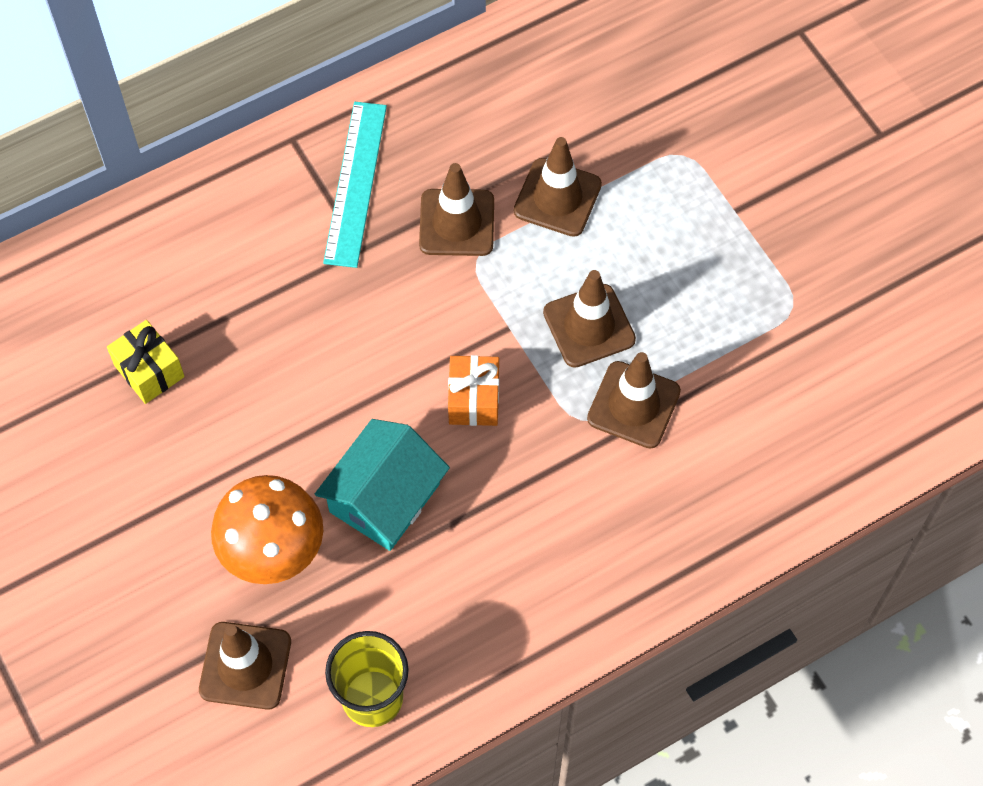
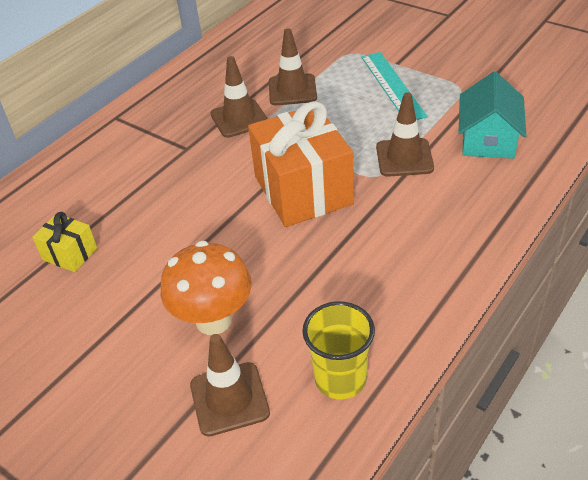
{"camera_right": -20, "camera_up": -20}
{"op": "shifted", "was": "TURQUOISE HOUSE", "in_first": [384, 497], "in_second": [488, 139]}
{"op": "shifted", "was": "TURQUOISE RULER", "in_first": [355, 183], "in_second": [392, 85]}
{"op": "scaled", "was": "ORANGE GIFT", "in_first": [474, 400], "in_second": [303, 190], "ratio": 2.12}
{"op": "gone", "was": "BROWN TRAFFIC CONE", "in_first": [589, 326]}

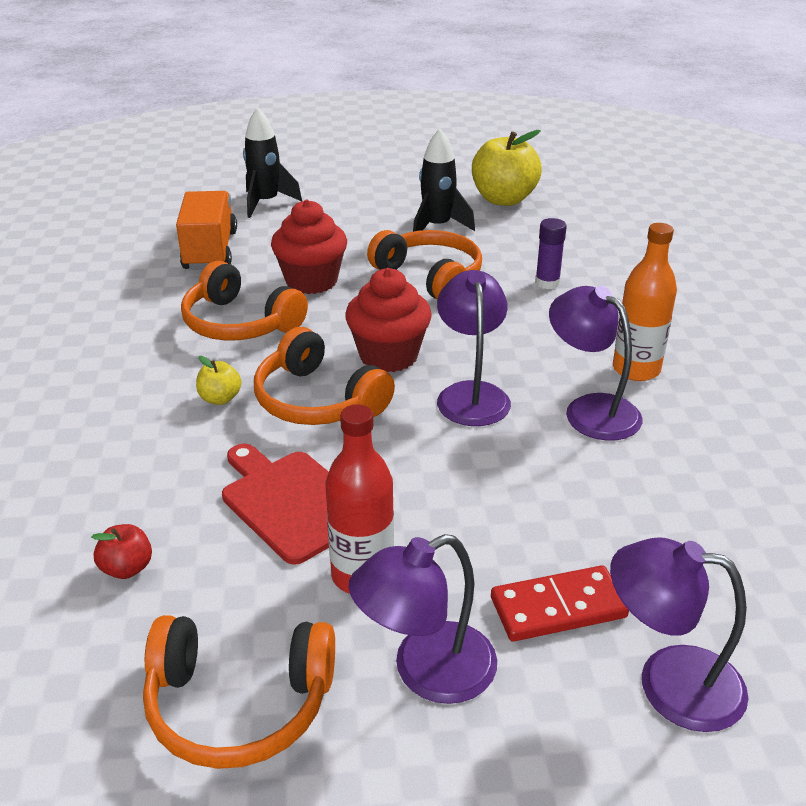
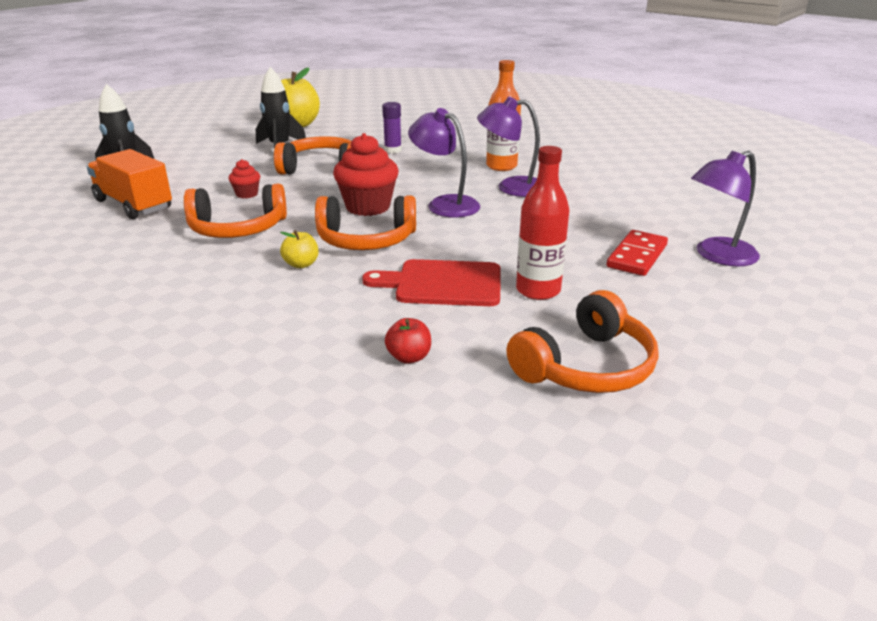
{"camera_right": -45, "camera_up": -5}
{"op": "scaled", "was": "RED CUPCAKE", "in_first": [311, 281], "in_second": [247, 194], "ratio": 0.5}
{"op": "gone", "was": "PURPLE LAMP", "in_first": [426, 671]}

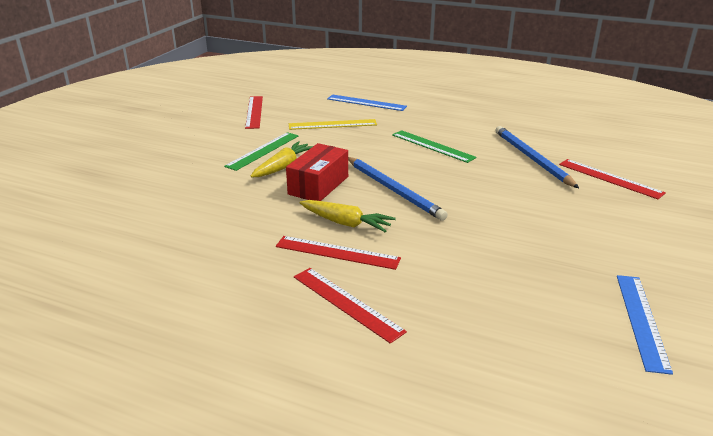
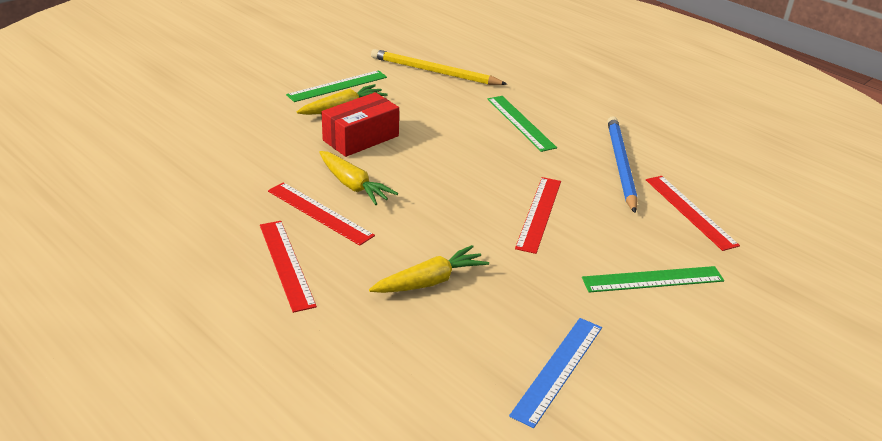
{"camera_right": 20, "camera_up": 5}
{"op": "shifted", "was": "RED RULER", "in_first": [254, 112], "in_second": [539, 213]}
{"op": "swapped", "was": "YELLOW RULER", "now": "YELLOW PENCIL", "in_first": [332, 124], "in_second": [434, 72]}
{"op": "gone", "was": "BLUE RULER", "in_first": [366, 103]}
{"op": "gone", "was": "BLUE PENCIL", "in_first": [393, 190]}
{"op": "new", "now": "YELLOW CARROT", "in_second": [430, 281]}
{"op": "new", "now": "GREEN RULER", "in_second": [653, 279]}

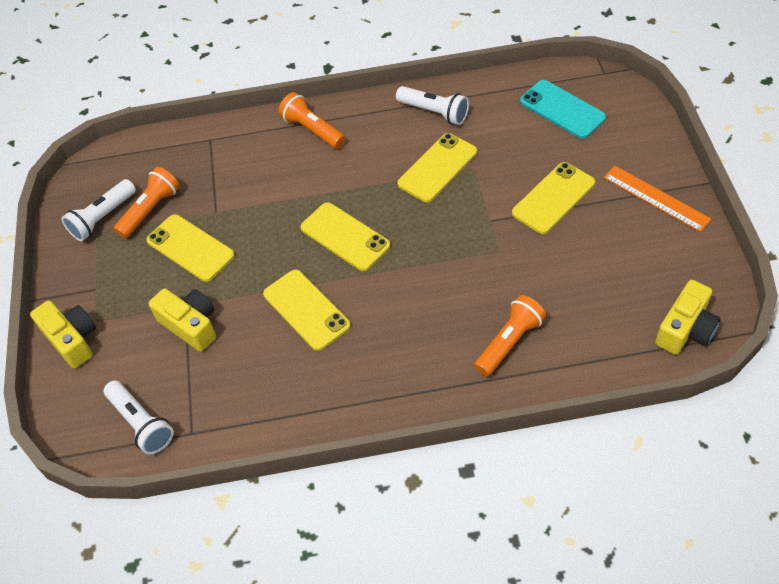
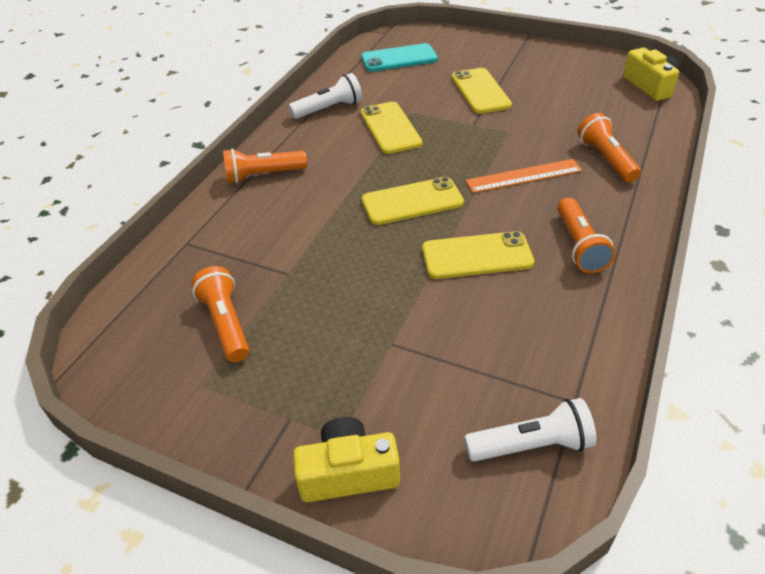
{"camera_right": -60, "camera_up": -10}
{"op": "gone", "was": "WHITE FLASHLIGHT", "in_first": [103, 218]}
{"op": "gone", "was": "YELLOW PHONE", "in_first": [190, 248]}
{"op": "gone", "was": "YELLOW CAMERA", "in_first": [190, 325]}
{"op": "shifted", "was": "ORANGE RULER", "in_first": [656, 198], "in_second": [524, 176]}
{"op": "new", "now": "ORANGE FLASHLIGHT", "in_second": [579, 246]}

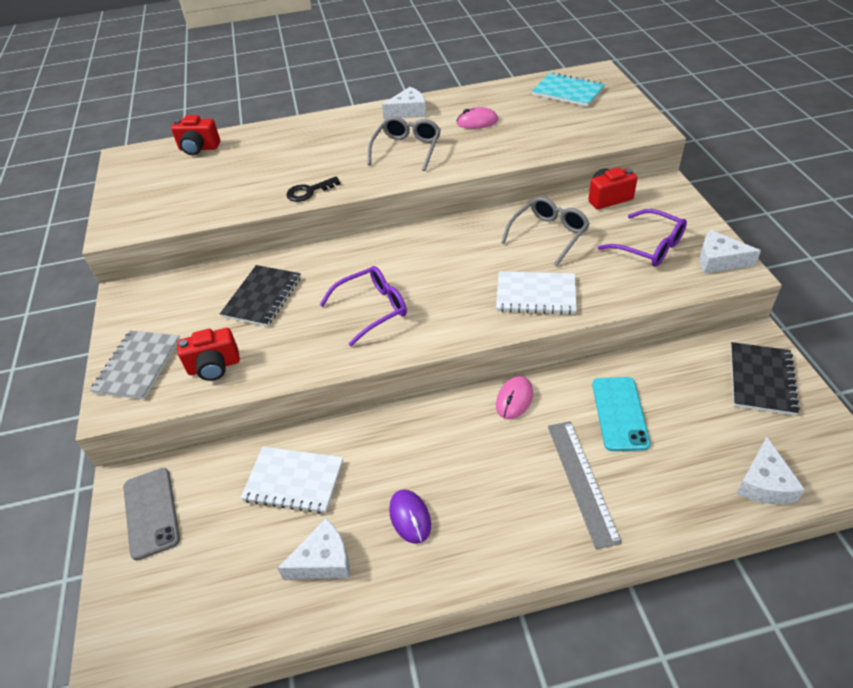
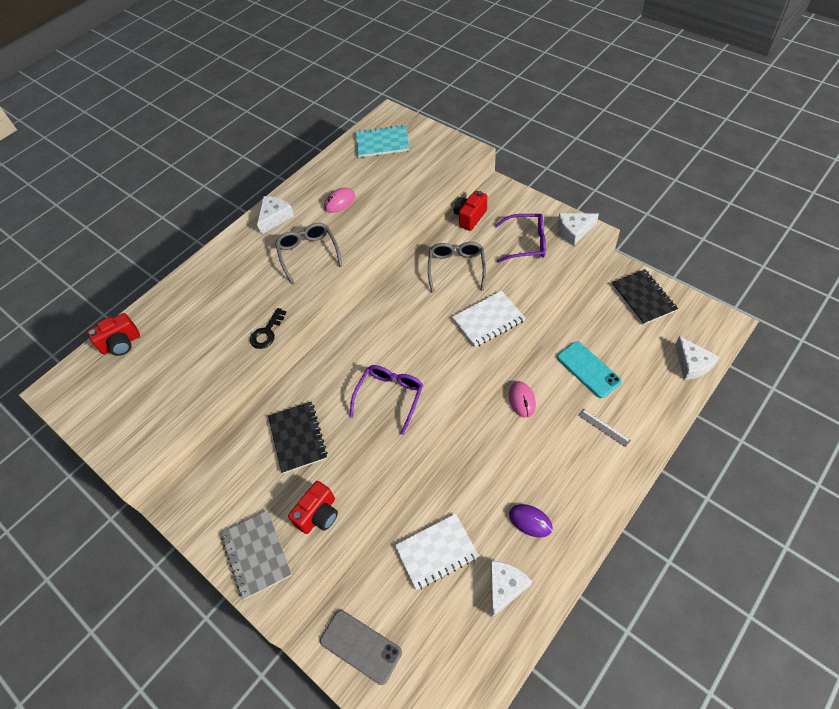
{"camera_right": -35, "camera_up": 10}
{"op": "scaled", "was": "GREY RULER", "in_first": [582, 481], "in_second": [603, 427], "ratio": 0.54}

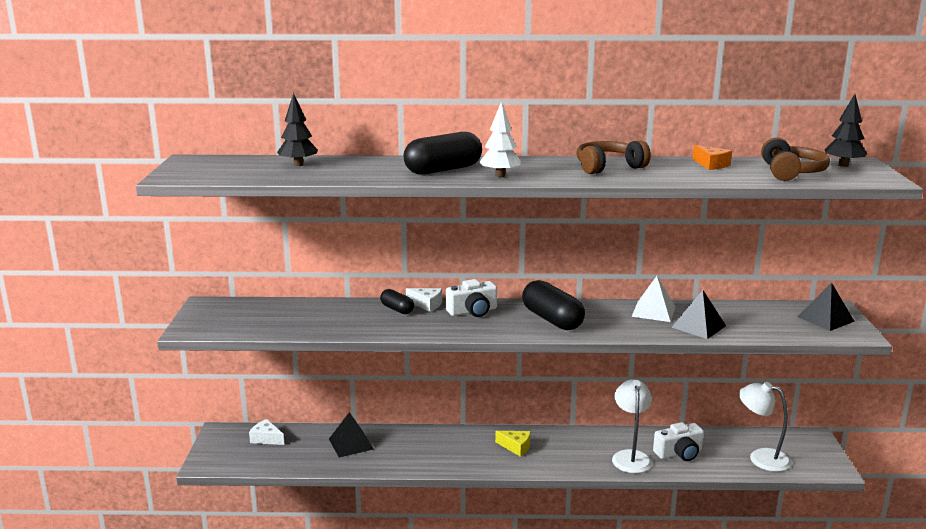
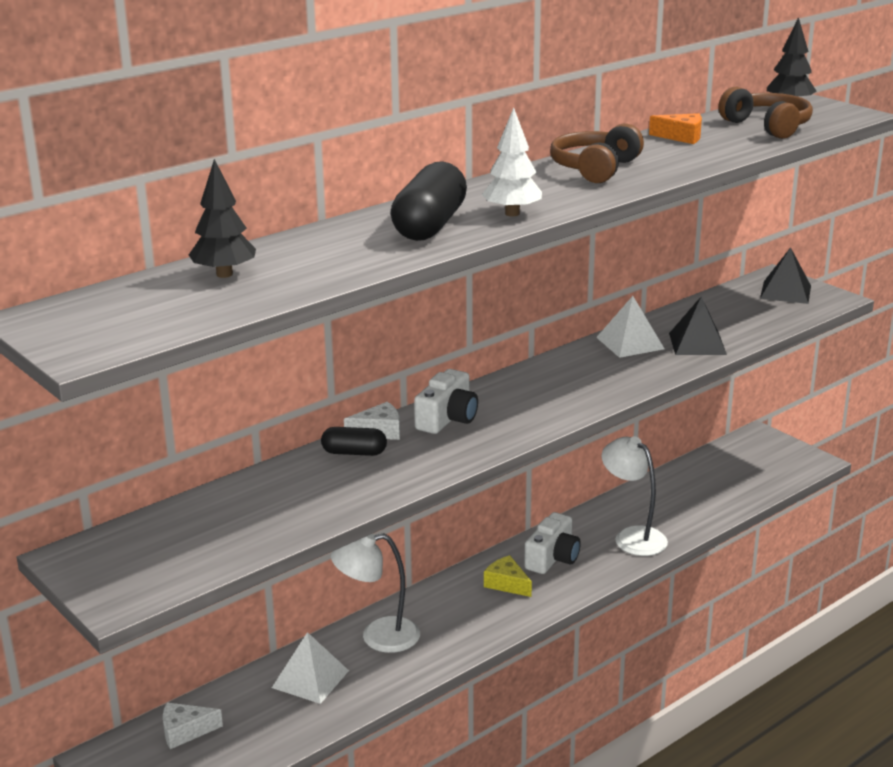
{"camera_right": -40, "camera_up": 5}
{"op": "repainted", "was": "BLACK PYRAMID", "now": "WHITE PYRAMID", "in_first": [351, 444], "in_second": [310, 679]}
{"op": "rotated", "was": "YELLOW CHEESE", "in_first": [516, 447], "in_second": [507, 584], "clockwise": -120}
{"op": "gone", "was": "BLACK CAPSULE", "in_first": [552, 319]}
{"op": "shifted", "was": "WHITE CAMERA", "in_first": [679, 453], "in_second": [552, 558]}
{"op": "shifted", "was": "WHITE LAMP", "in_first": [761, 458], "in_second": [378, 636]}

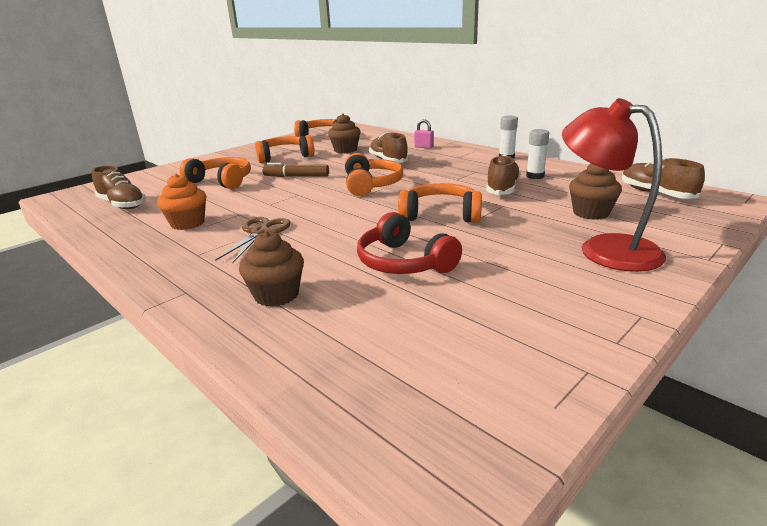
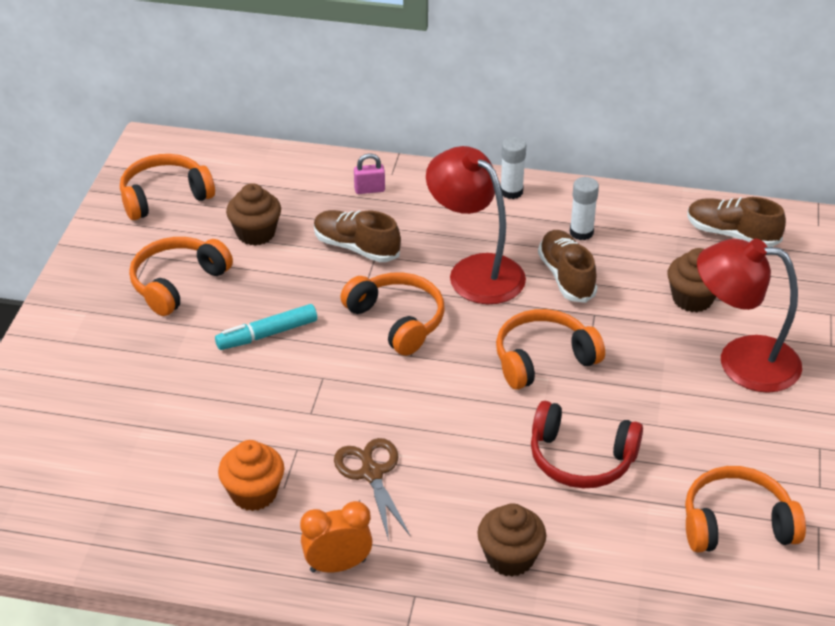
{"camera_right": -35, "camera_up": 15}
{"op": "gone", "was": "BROWN SHOE", "in_first": [122, 205]}
{"op": "shifted", "was": "ORANGE HEADPHONES", "in_first": [221, 181], "in_second": [736, 524]}
{"op": "repainted", "was": "BROWN MARKER", "now": "TURQUOISE MARKER", "in_first": [296, 176], "in_second": [267, 334]}
{"op": "new", "now": "ORANGE CLOCK", "in_second": [338, 565]}
{"op": "new", "now": "RED LAMP", "in_second": [475, 271]}

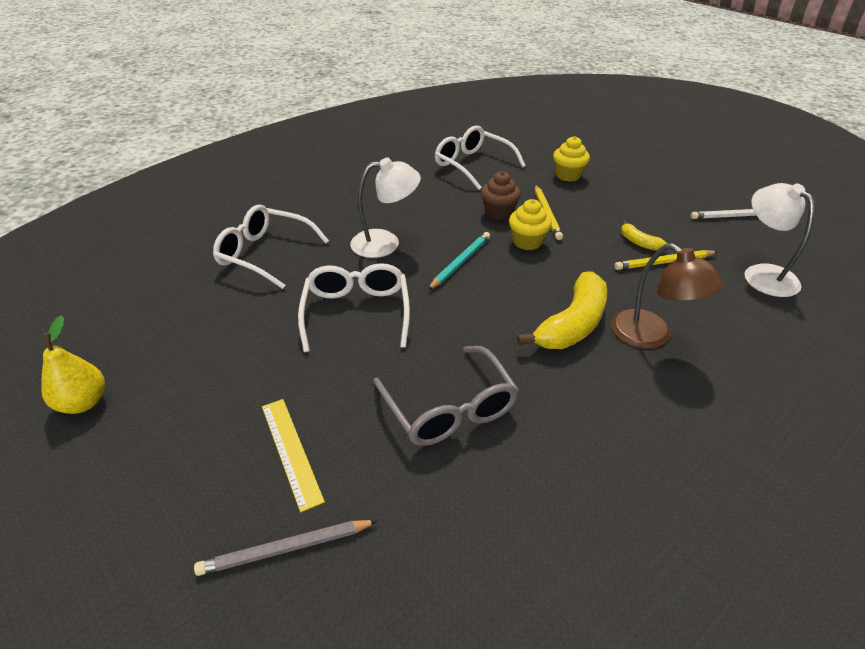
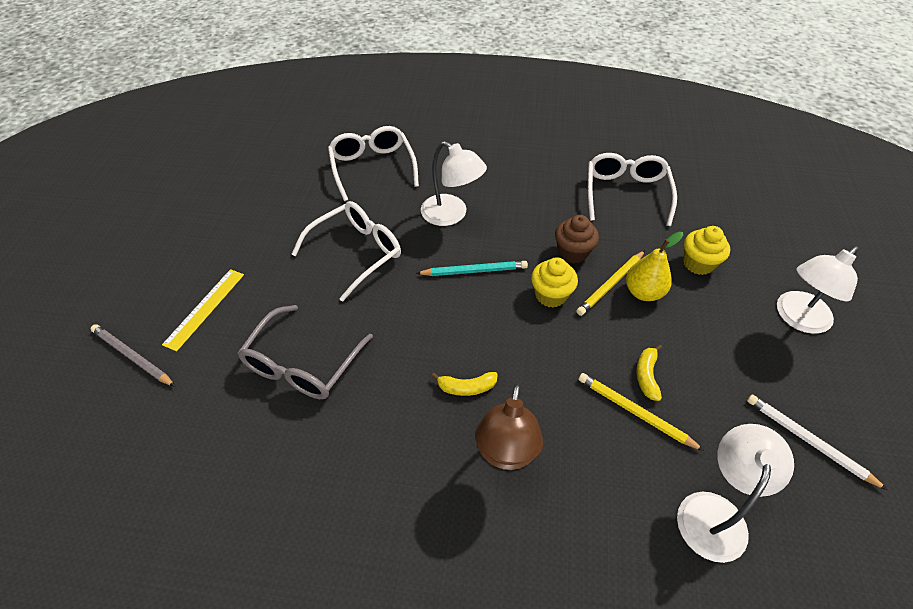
{"camera_right": 50, "camera_up": 10}
{"op": "shifted", "was": "YELLOW PEAR", "in_first": [83, 403], "in_second": [643, 292]}
{"op": "scaled", "was": "YELLOW BANANA", "in_first": [572, 324], "in_second": [466, 387], "ratio": 0.48}
{"op": "new", "now": "WHITE LAMP", "in_second": [797, 318]}

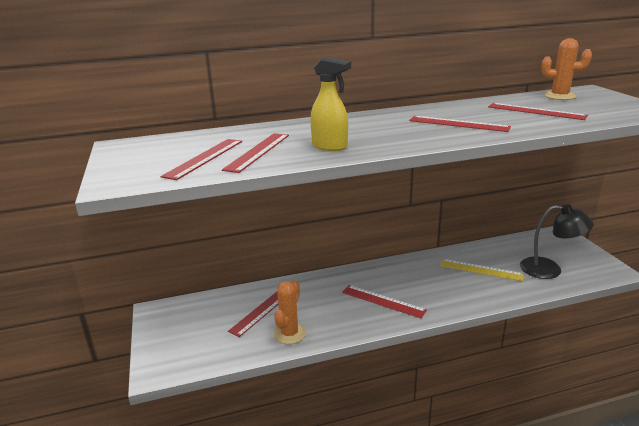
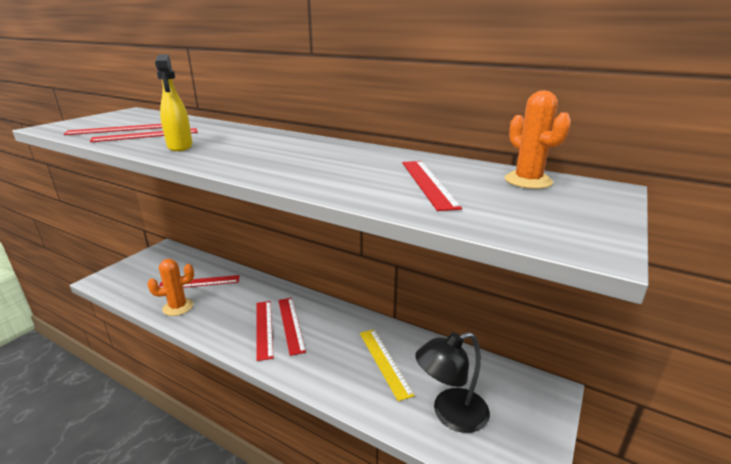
{"camera_right": 45, "camera_up": 0}
{"op": "shifted", "was": "RED RULER", "in_first": [458, 124], "in_second": [291, 324]}
{"op": "rotated", "was": "BLACK LAMP", "in_first": [549, 270], "in_second": [450, 414], "clockwise": 90}

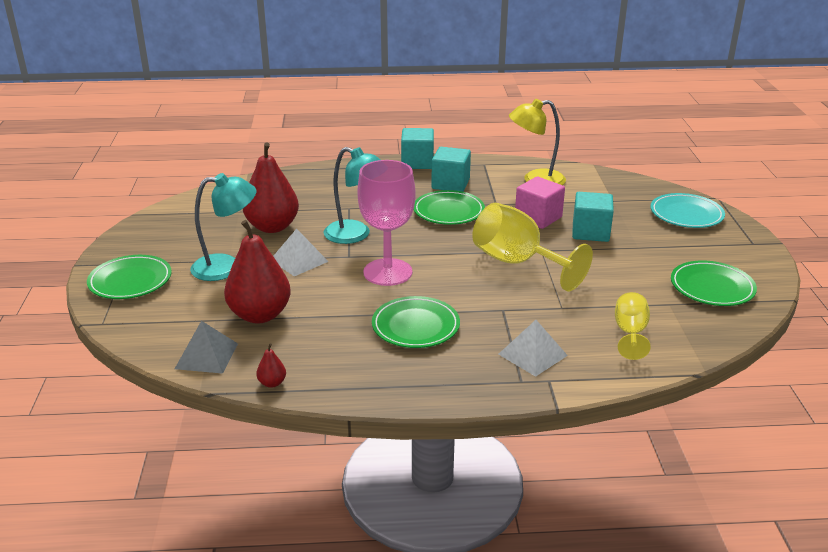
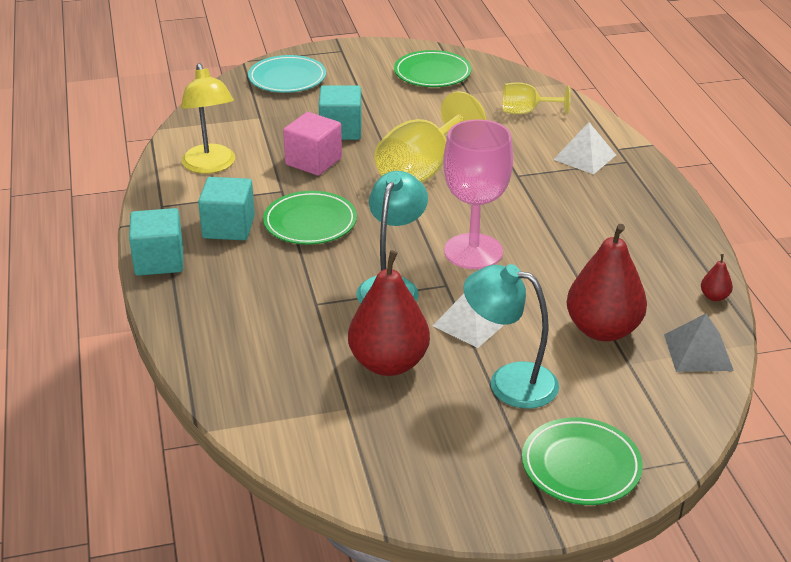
{"camera_right": -100, "camera_up": 5}
{"op": "rotated", "was": "TURQUOISE LAMP", "in_first": [227, 267], "in_second": [509, 382], "clockwise": -45}
{"op": "gone", "was": "GREEN PLATE", "in_first": [415, 326]}

